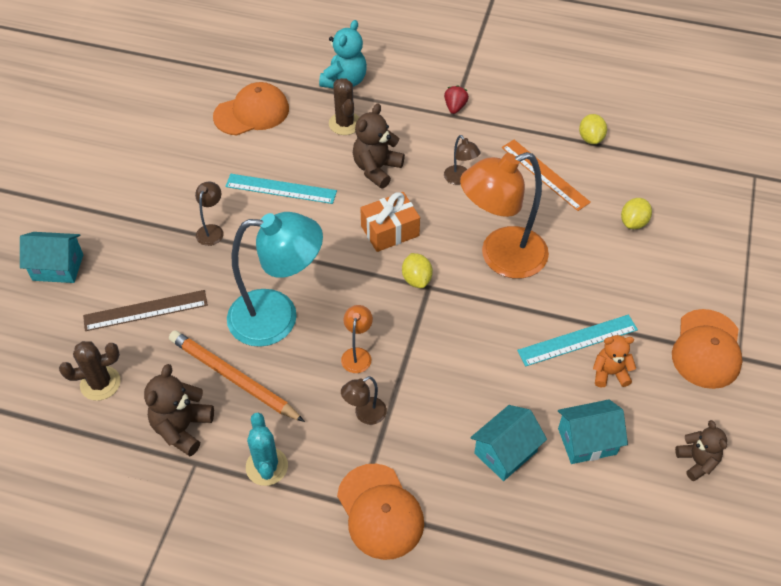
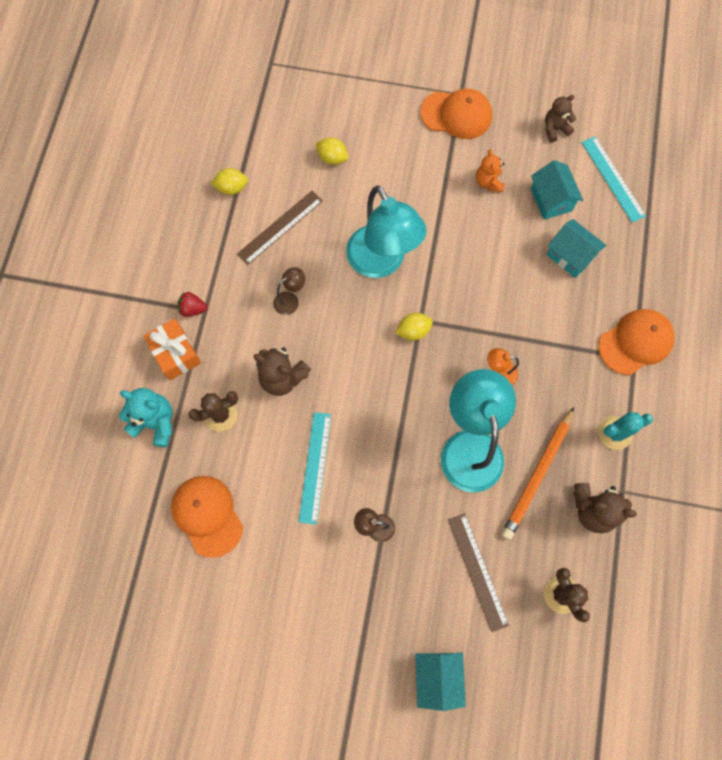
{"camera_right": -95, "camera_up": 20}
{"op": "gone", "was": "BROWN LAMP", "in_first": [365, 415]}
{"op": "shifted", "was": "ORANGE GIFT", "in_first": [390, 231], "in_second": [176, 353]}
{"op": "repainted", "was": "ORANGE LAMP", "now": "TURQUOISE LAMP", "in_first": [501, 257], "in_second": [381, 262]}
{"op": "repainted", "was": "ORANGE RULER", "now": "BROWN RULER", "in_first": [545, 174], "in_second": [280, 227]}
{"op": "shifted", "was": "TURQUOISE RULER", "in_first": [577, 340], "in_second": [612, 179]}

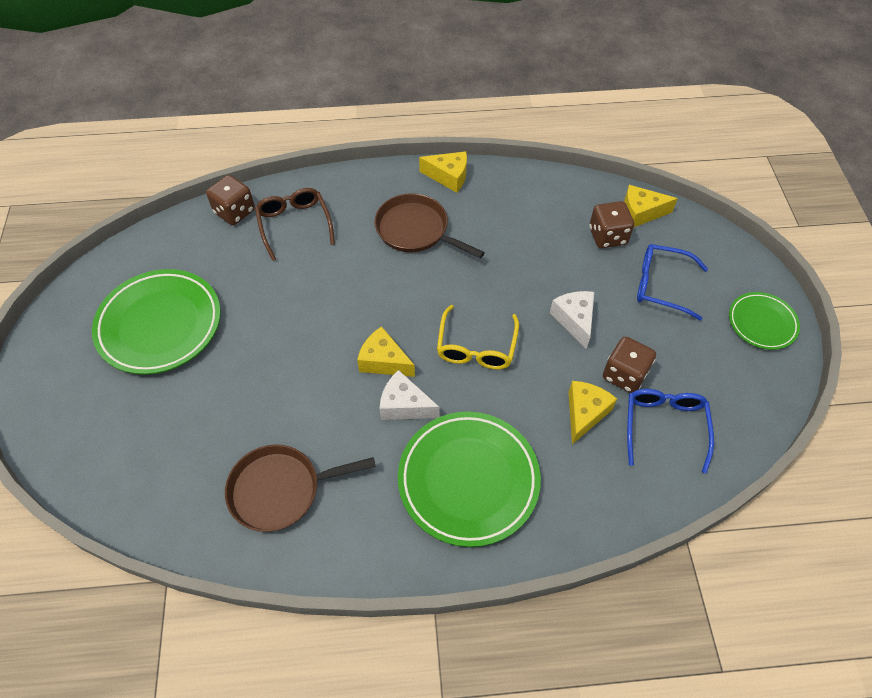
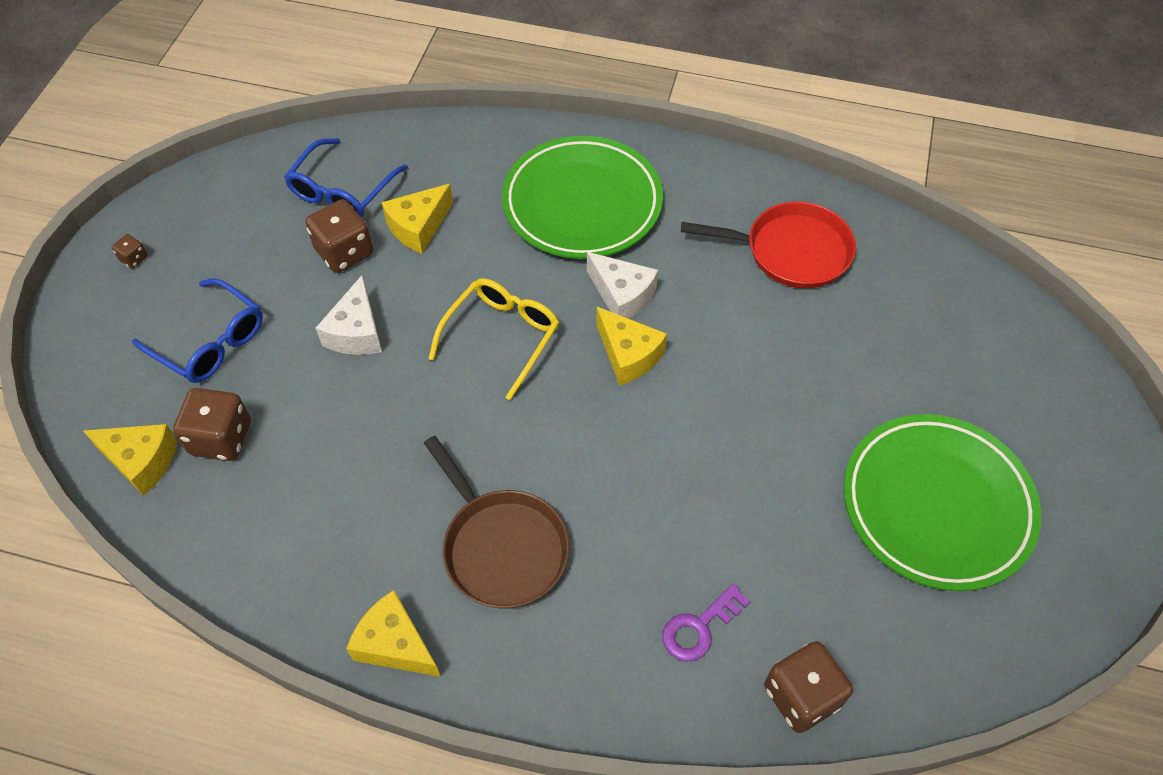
{"camera_right": -160, "camera_up": 0}
{"op": "repainted", "was": "BROWN PAN", "now": "RED PAN", "in_first": [280, 490], "in_second": [791, 251]}
{"op": "swapped", "was": "BROWN GLASSES", "now": "PURPLE KEY", "in_first": [294, 225], "in_second": [699, 627]}
{"op": "swapped", "was": "GREEN PLATE", "now": "BROWN DICE", "in_first": [762, 323], "in_second": [134, 258]}

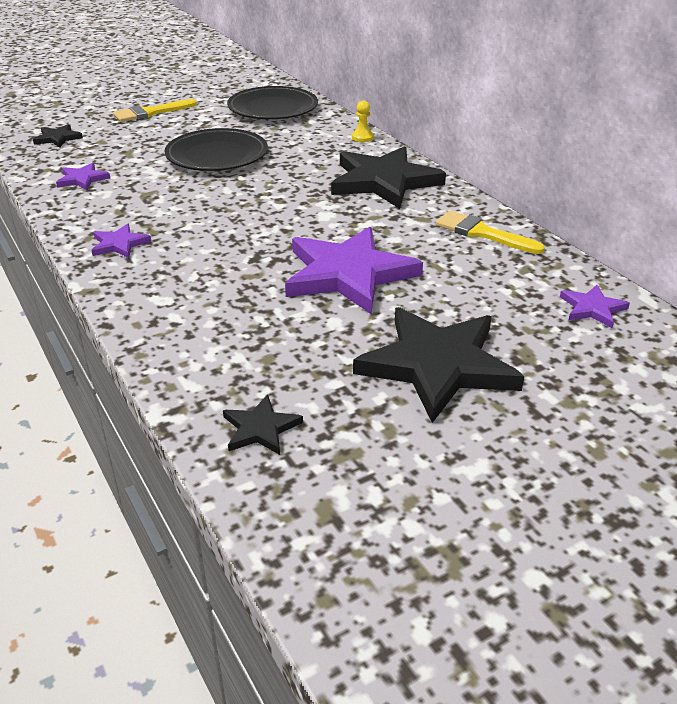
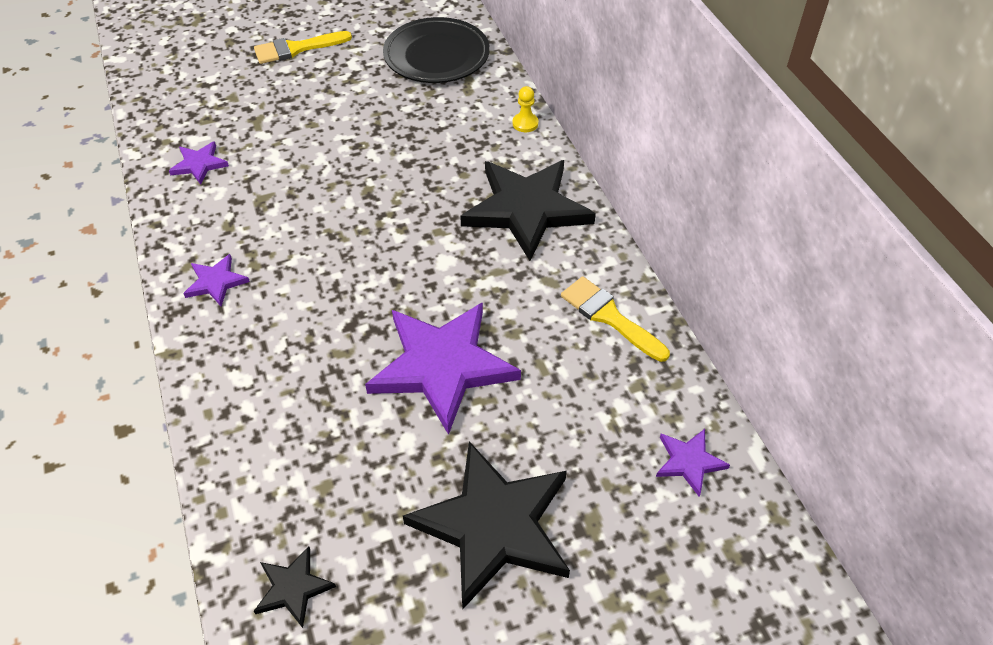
{"camera_right": 10, "camera_up": 15}
{"op": "gone", "was": "BLACK STAR", "in_first": [58, 138]}
{"op": "gone", "was": "BLACK PLATE", "in_first": [217, 156]}

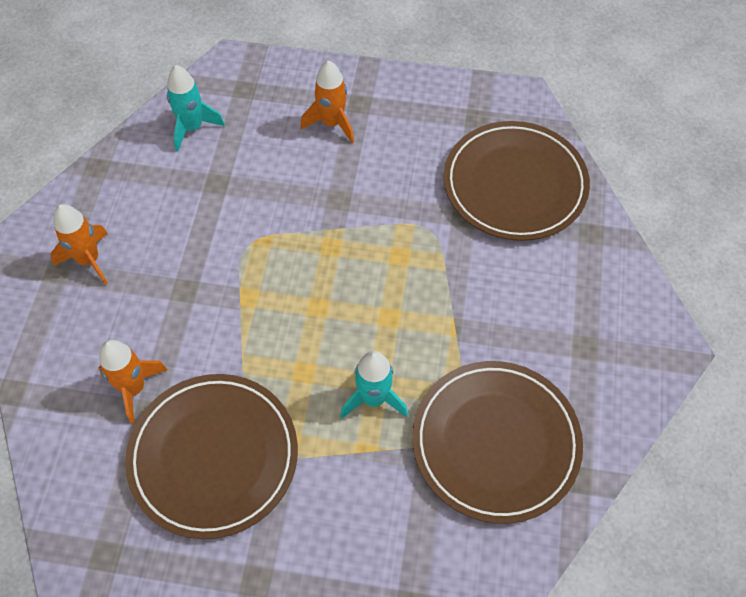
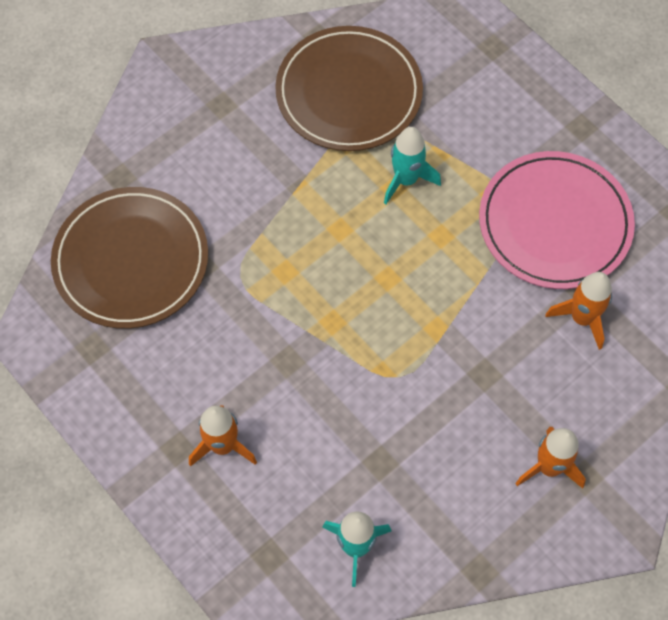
{"camera_right": -140, "camera_up": 5}
{"op": "repainted", "was": "BROWN PLATE", "now": "PINK PLATE", "in_first": [213, 457], "in_second": [554, 223]}

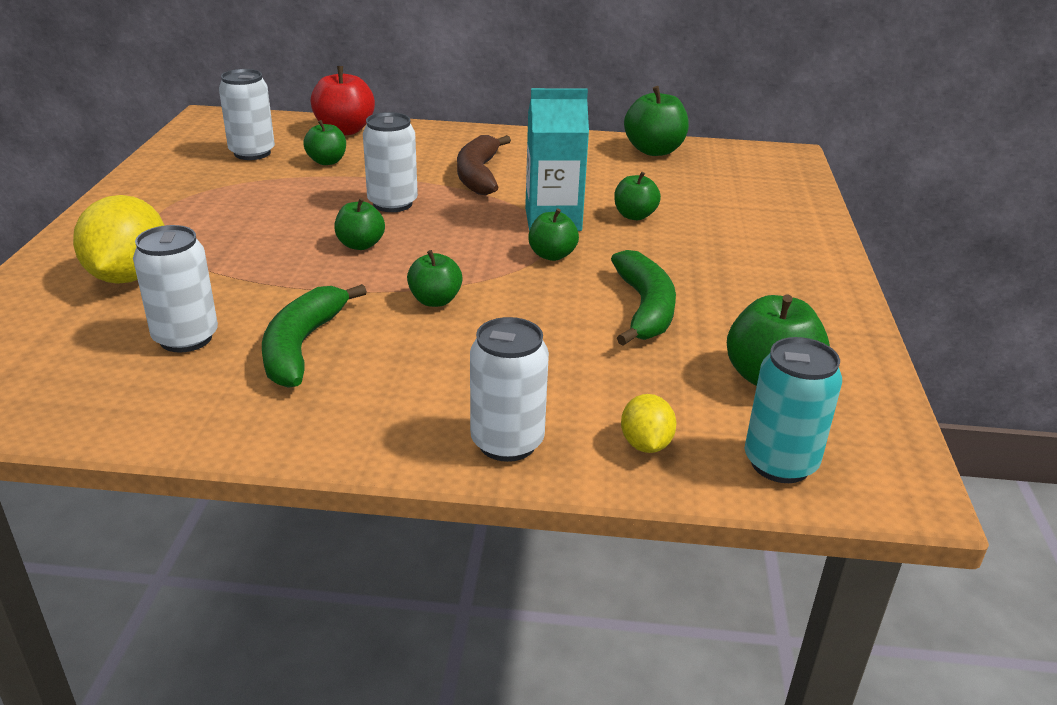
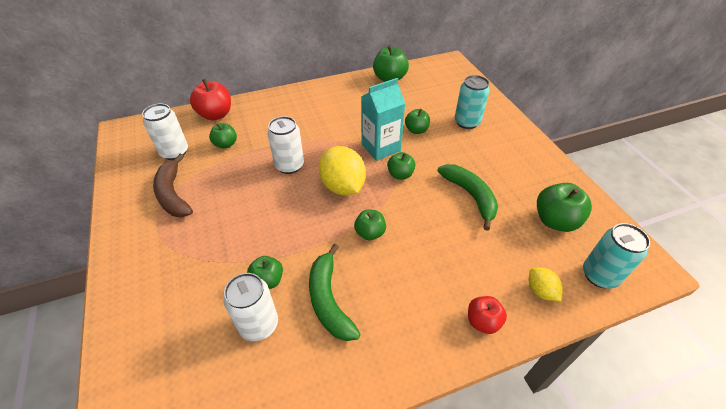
{"camera_right": -25, "camera_up": 15}
{"op": "shifted", "was": "YELLOW LEMON", "in_first": [129, 276], "in_second": [343, 186]}
{"op": "shifted", "was": "GREEN APPLE", "in_first": [360, 245], "in_second": [267, 280]}
{"op": "shifted", "was": "BROWN BANANA", "in_first": [478, 175], "in_second": [173, 194]}
{"op": "swapped", "was": "WHITE CAN", "now": "RED APPLE", "in_first": [507, 442], "in_second": [482, 321]}
{"op": "new", "now": "TURQUOISE CAN", "in_second": [467, 122]}

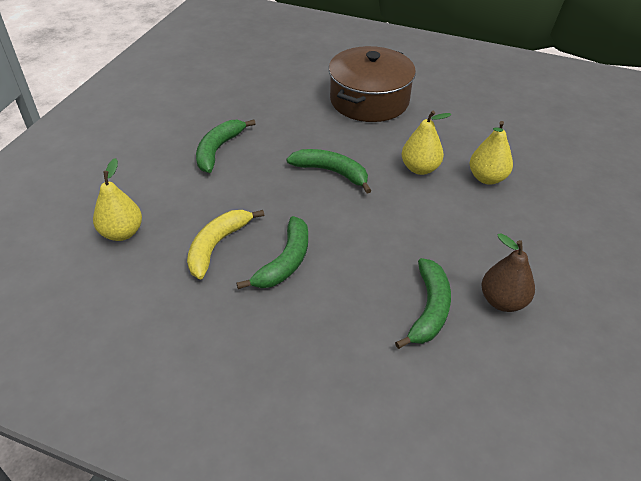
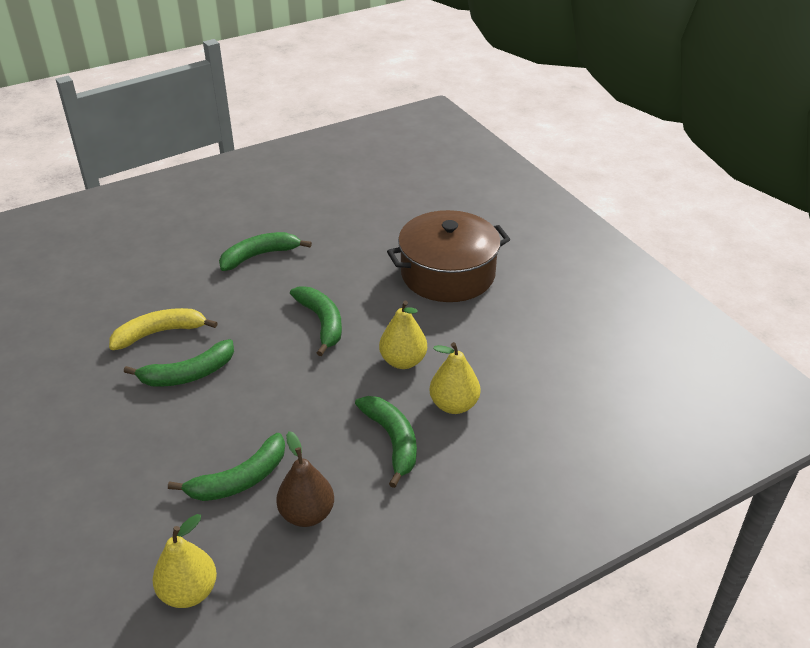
{"camera_right": 40, "camera_up": -5}
{"op": "shifted", "was": "YELLOW PEAR", "in_first": [122, 233], "in_second": [189, 592]}
{"op": "new", "now": "GREEN BANANA", "in_second": [392, 441]}

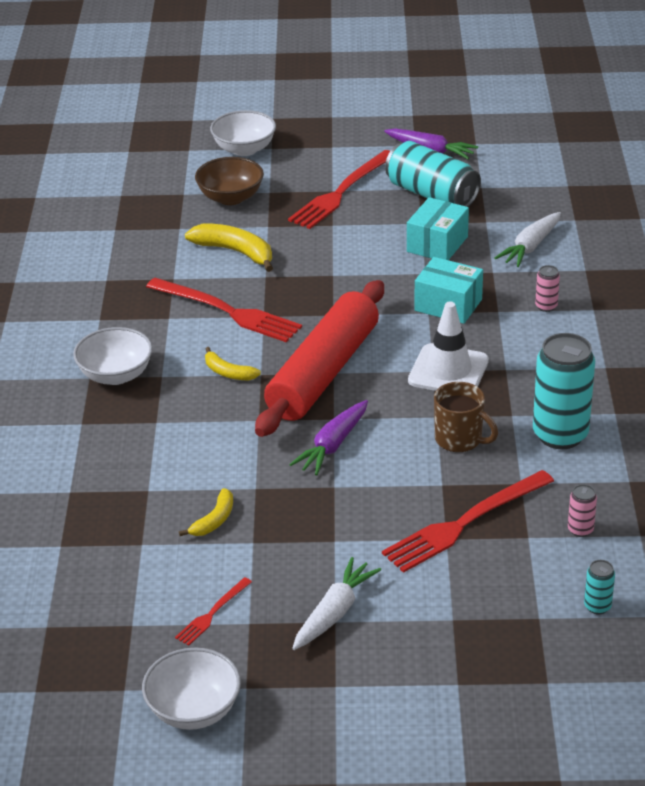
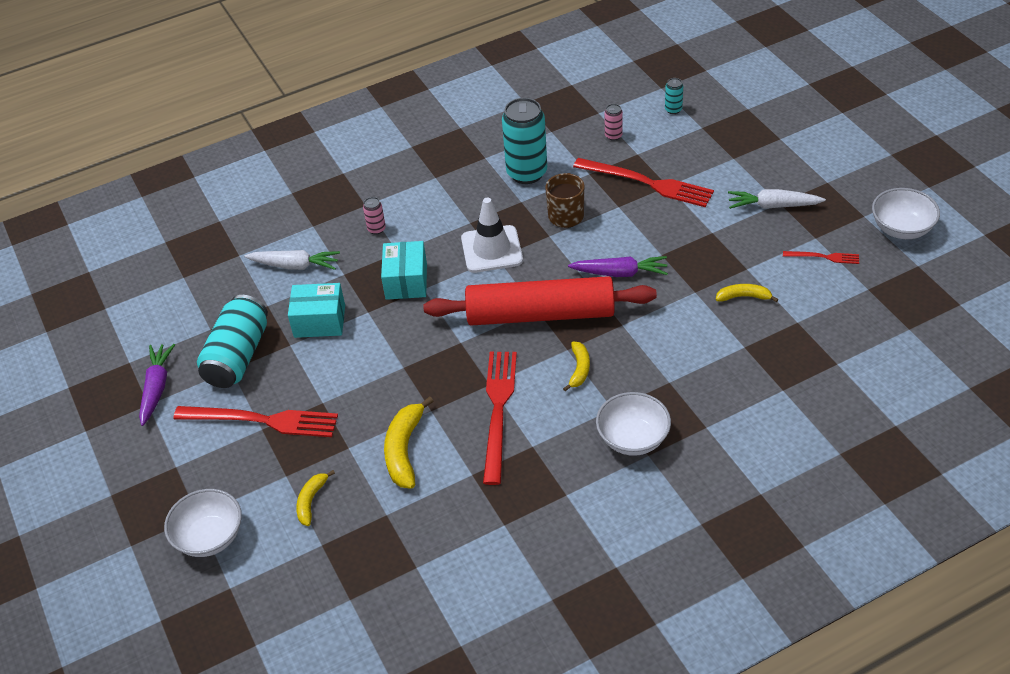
{"camera_right": -115, "camera_up": 10}
{"op": "swapped", "was": "BROWN BOWL", "now": "YELLOW BANANA", "in_first": [230, 197], "in_second": [311, 501]}

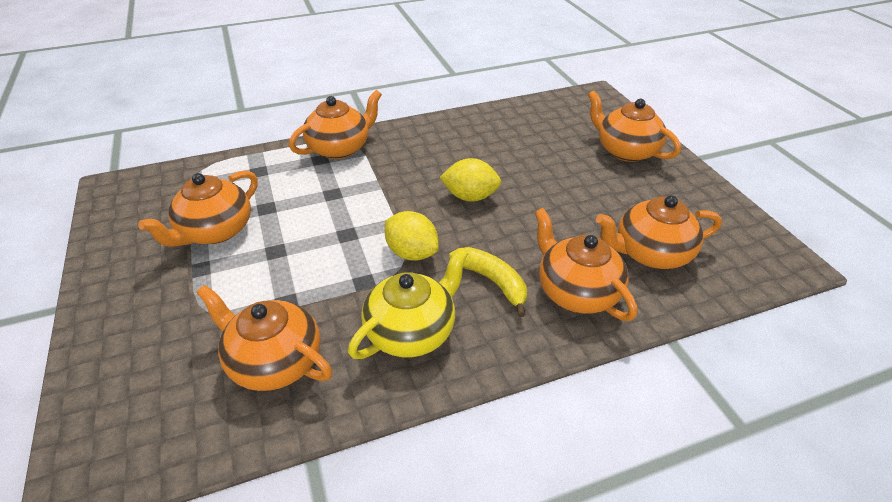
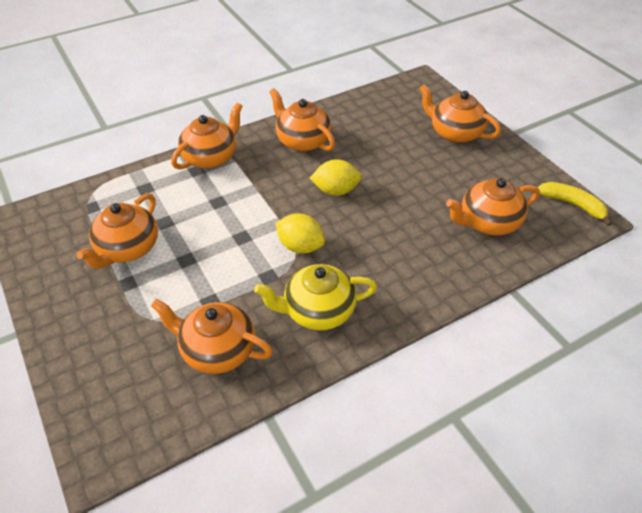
{"camera_right": -10, "camera_up": 5}
{"op": "rotated", "was": "YELLOW TEAPOT", "in_first": [412, 331], "in_second": [318, 311], "clockwise": -135}
{"op": "shifted", "was": "YELLOW BANANA", "in_first": [492, 282], "in_second": [572, 205]}
{"op": "shifted", "was": "ORANGE TEAPOT", "in_first": [576, 292], "in_second": [302, 141]}

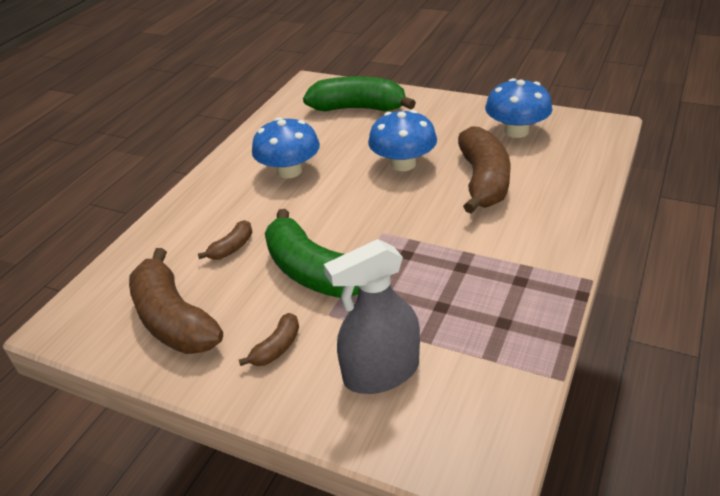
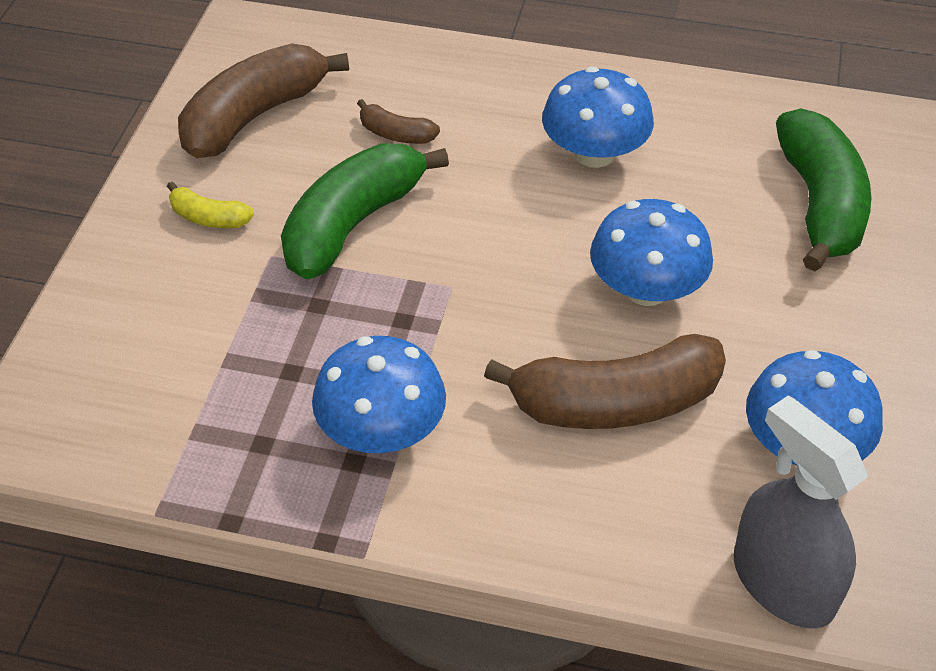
{"camera_right": 75, "camera_up": 10}
{"op": "repainted", "was": "BROWN BANANA", "now": "YELLOW BANANA", "in_first": [276, 348], "in_second": [208, 218]}
{"op": "shifted", "was": "GREY SPRAY BOTTLE", "in_first": [381, 372], "in_second": [783, 583]}
{"op": "new", "now": "BLUE MUSHROOM", "in_second": [381, 431]}

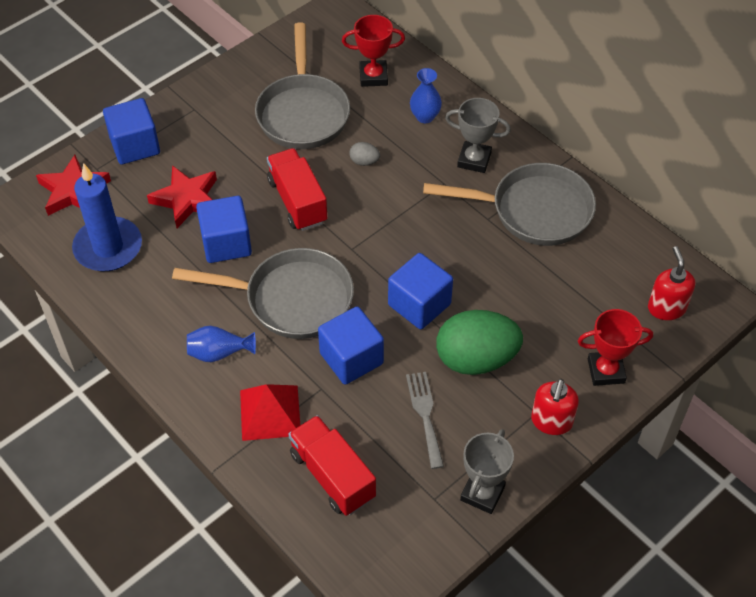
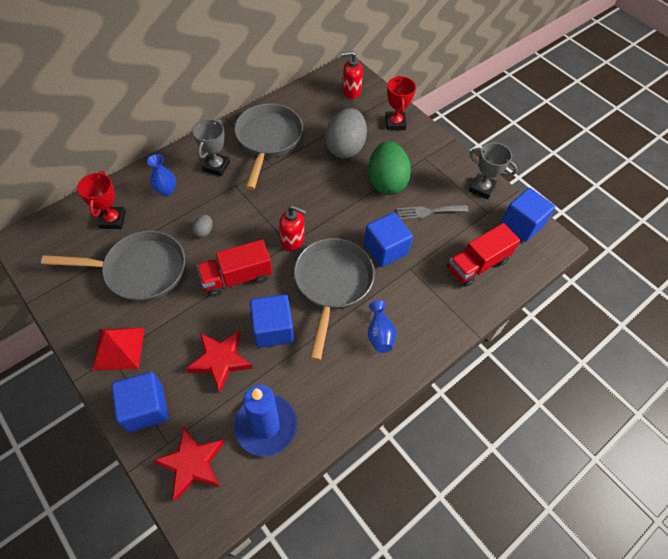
{"camera_right": -90, "camera_up": 5}
{"op": "shifted", "was": "RED PYRAMID", "in_first": [270, 412], "in_second": [119, 348]}
{"op": "shifted", "was": "BLUE CUBE", "in_first": [419, 304], "in_second": [521, 224]}
{"op": "shifted", "was": "RED SOAP DISPENSER", "in_first": [551, 422], "in_second": [293, 240]}
{"op": "new", "now": "GREY EGG", "in_second": [345, 148]}

